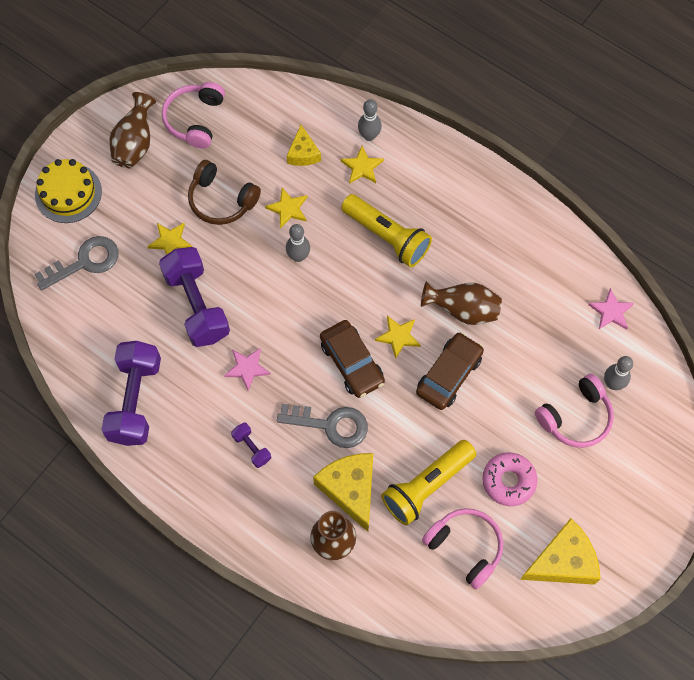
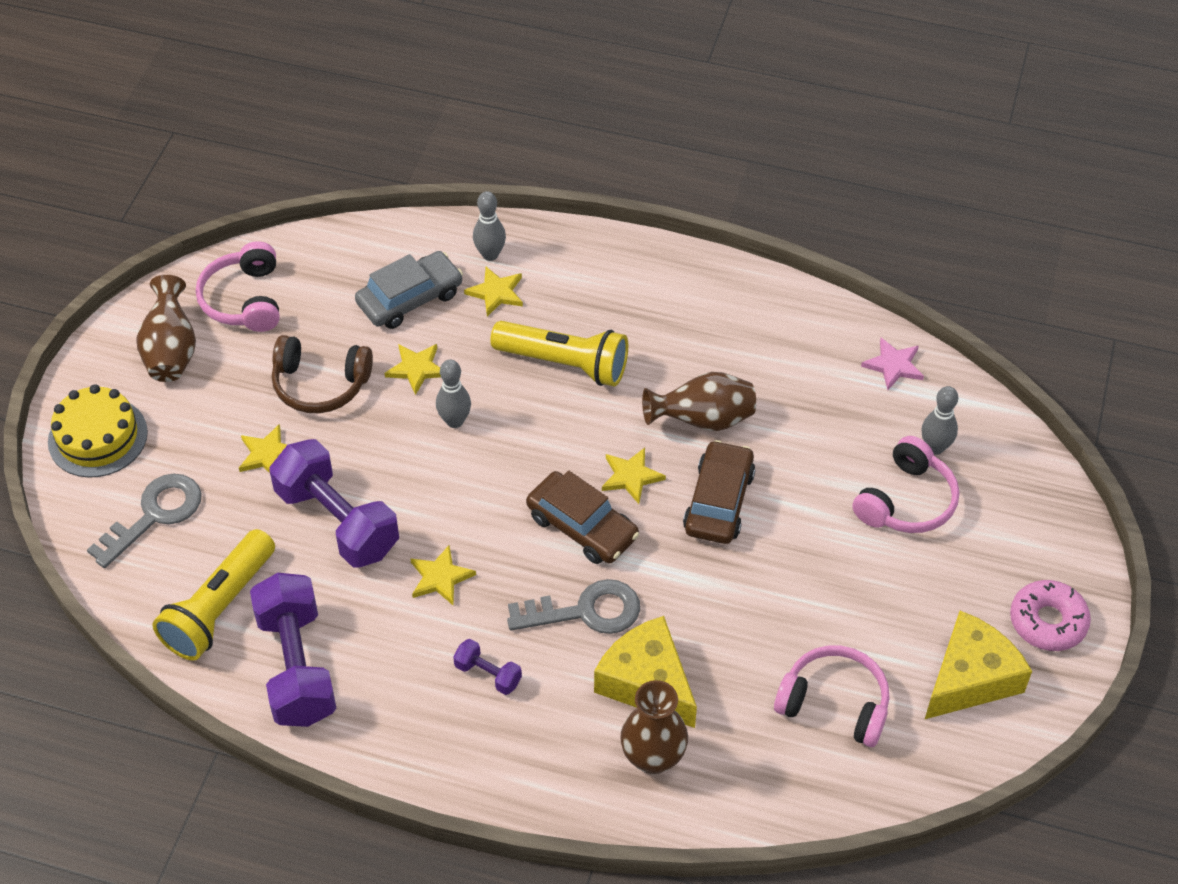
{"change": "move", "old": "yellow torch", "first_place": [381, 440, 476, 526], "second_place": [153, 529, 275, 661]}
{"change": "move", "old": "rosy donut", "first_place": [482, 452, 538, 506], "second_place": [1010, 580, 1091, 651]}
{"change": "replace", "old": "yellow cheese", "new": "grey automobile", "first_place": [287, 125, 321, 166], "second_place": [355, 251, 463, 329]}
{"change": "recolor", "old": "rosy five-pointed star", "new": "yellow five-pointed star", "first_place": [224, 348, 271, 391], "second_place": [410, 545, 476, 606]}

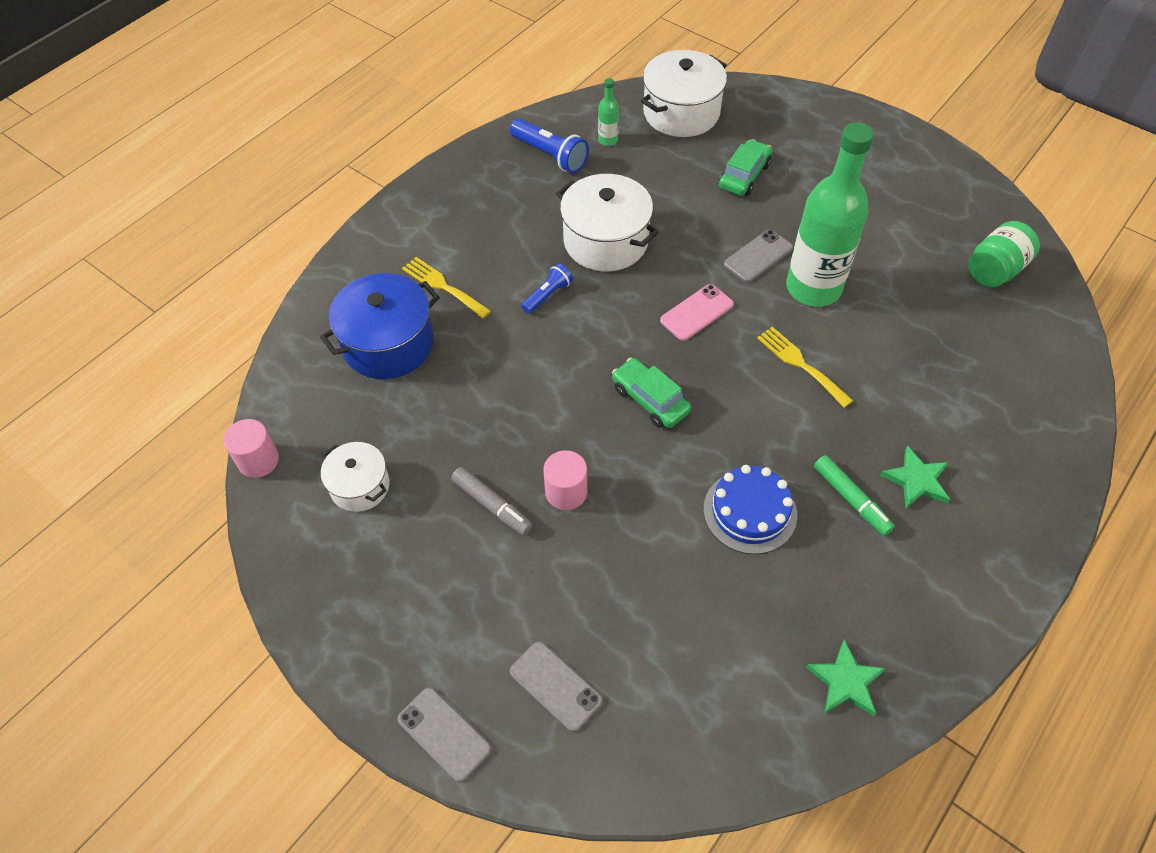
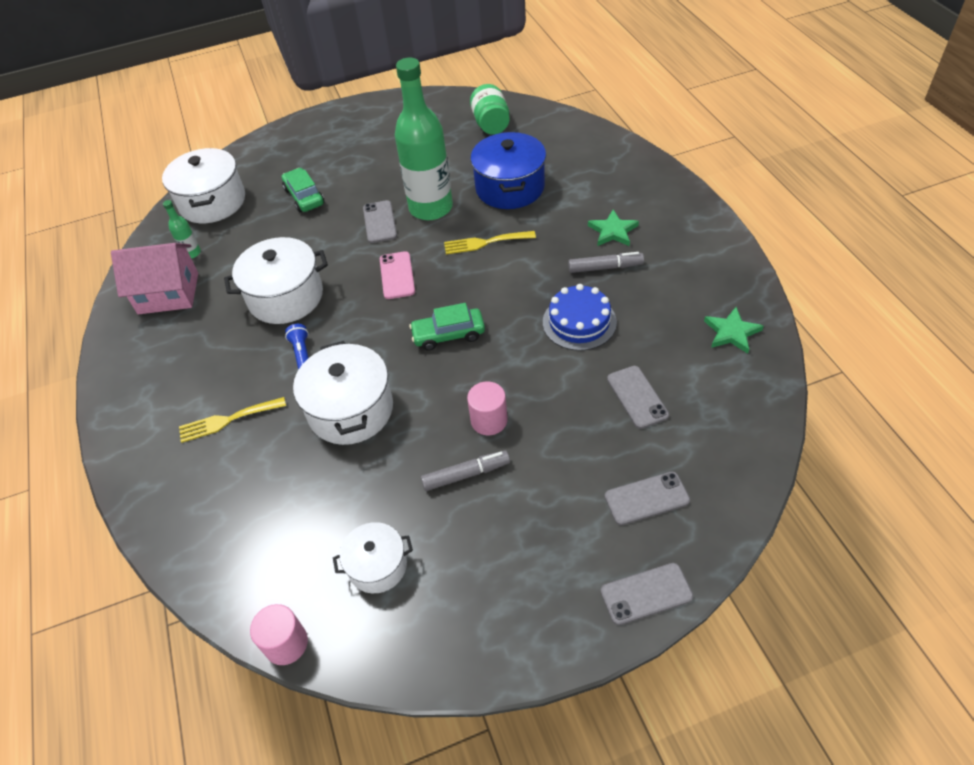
{"change": "insert", "new": "snow-white pot", "second_place": [293, 341, 393, 445]}
{"change": "insert", "new": "grey phone", "second_place": [607, 366, 669, 429]}
{"change": "move", "old": "blue pot", "first_place": [320, 273, 440, 379], "second_place": [470, 132, 546, 209]}
{"change": "replace", "old": "blue torch", "new": "rosy toy house", "first_place": [510, 118, 589, 173], "second_place": [111, 243, 198, 314]}
{"change": "recolor", "old": "green felt pen", "new": "grey felt pen", "first_place": [814, 455, 895, 536], "second_place": [568, 252, 644, 273]}

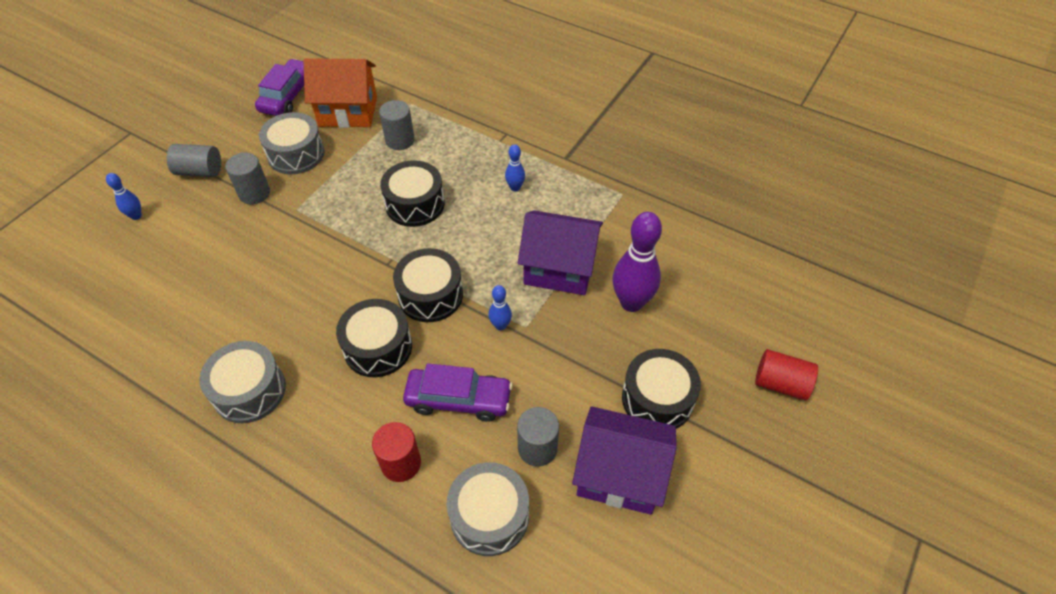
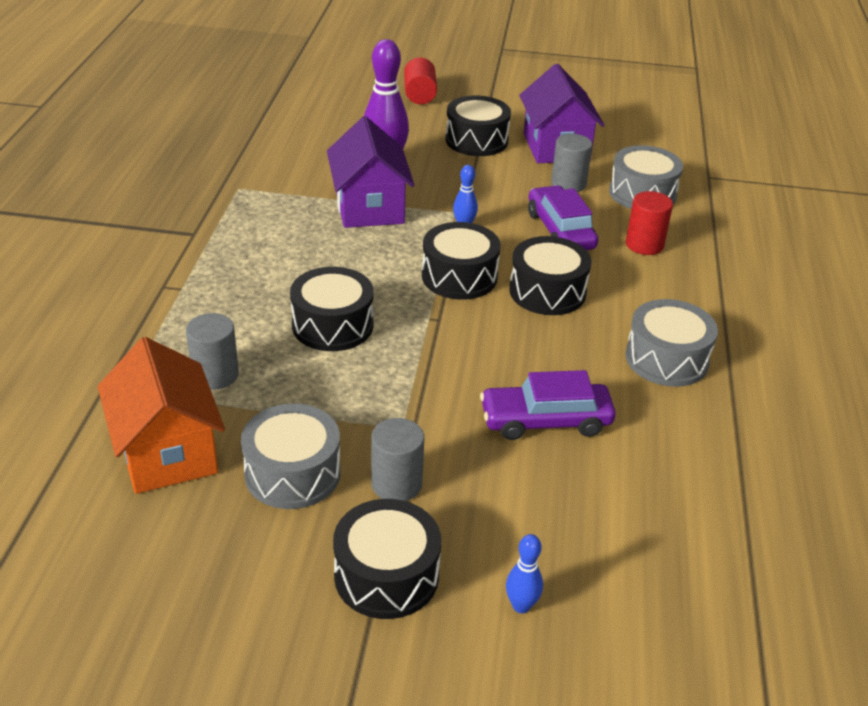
{"change": "delete", "old": "blue tenpin", "first_place": [505, 144, 525, 192]}
{"change": "move", "old": "violet automobile", "first_place": [255, 59, 304, 116], "second_place": [480, 370, 616, 440]}
{"change": "replace", "old": "grey solid cylinder", "new": "black snare drum", "first_place": [167, 144, 221, 177], "second_place": [333, 499, 441, 619]}

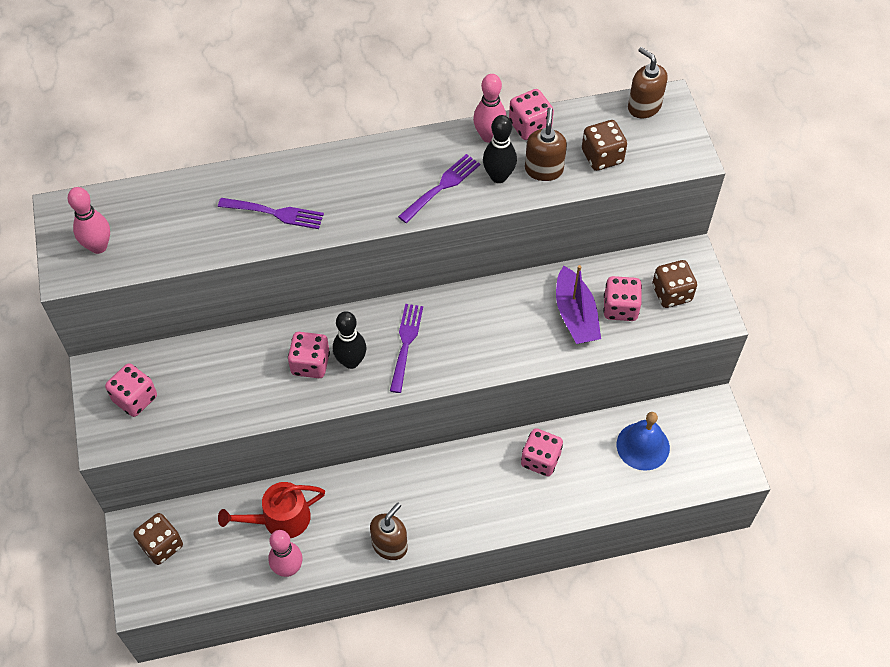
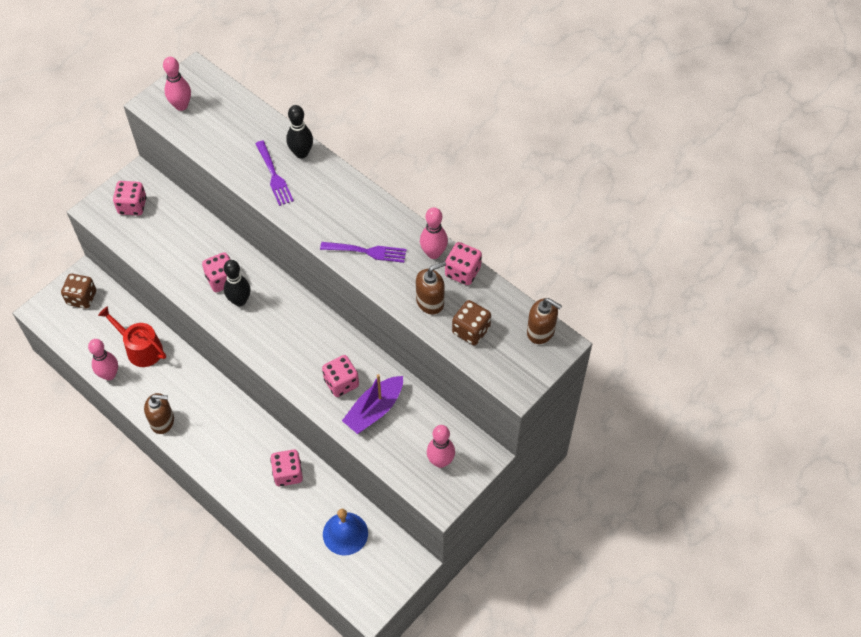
{"change": "delete", "old": "violet dinner fork", "first_place": [390, 304, 423, 393]}
{"change": "move", "old": "black tenpin", "first_place": [483, 115, 517, 183], "second_place": [286, 105, 313, 159]}
{"change": "move", "old": "rosy game die", "first_place": [603, 276, 642, 321], "second_place": [322, 355, 359, 397]}
{"change": "replace", "old": "dark brown game die", "new": "rosy tenpin", "first_place": [652, 260, 697, 308], "second_place": [427, 425, 455, 468]}
{"change": "rotate", "old": "dark brown soap pump", "first_place": [628, 47, 668, 118], "second_place": [527, 298, 562, 344], "degrees": 105}

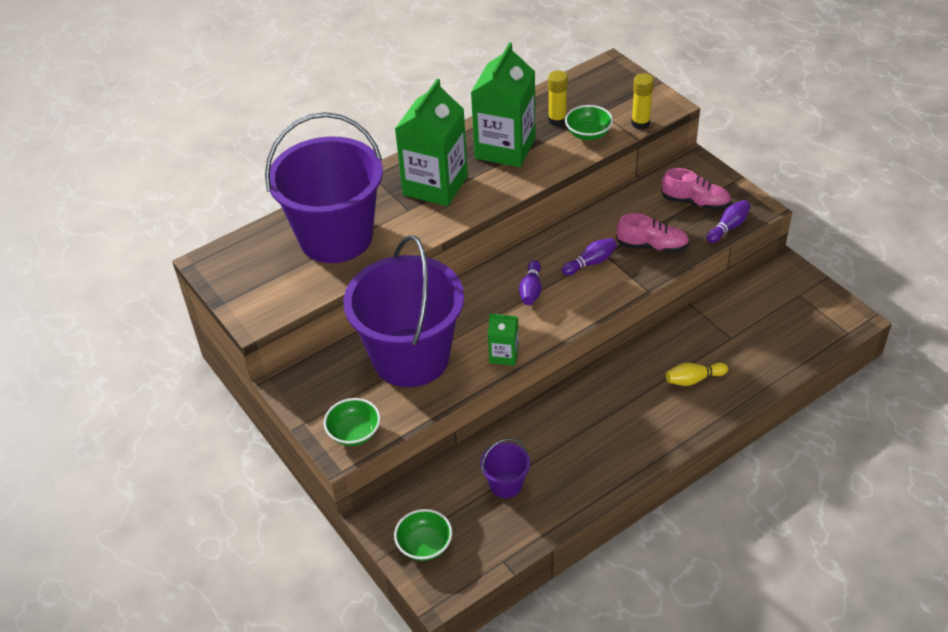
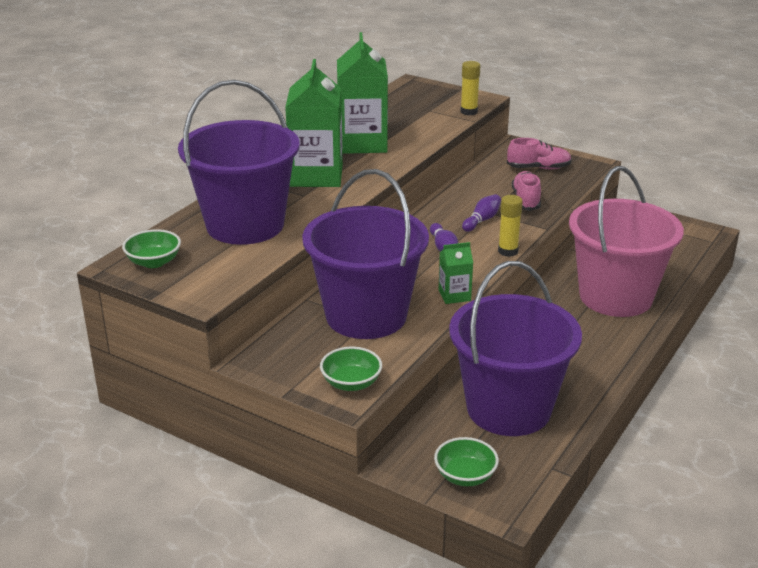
{"change": "delete", "old": "violet tenpin", "first_place": [707, 200, 751, 243]}
{"change": "move", "old": "yellow stick of glue", "first_place": [548, 70, 568, 126], "second_place": [498, 195, 523, 257]}
{"change": "move", "old": "green bowl", "first_place": [565, 105, 613, 140], "second_place": [122, 229, 181, 268]}
{"change": "replace", "old": "yellow tenpin", "new": "rosy sand bucket", "first_place": [666, 363, 728, 386], "second_place": [569, 166, 684, 317]}
{"change": "rotate", "old": "rosy lace-up shoe", "first_place": [616, 213, 689, 253], "second_place": [512, 171, 541, 211], "degrees": -75}
{"change": "resize", "old": "violet sand bucket", "first_place": [480, 438, 530, 498], "second_place": [449, 261, 582, 436], "factor": 2.43}

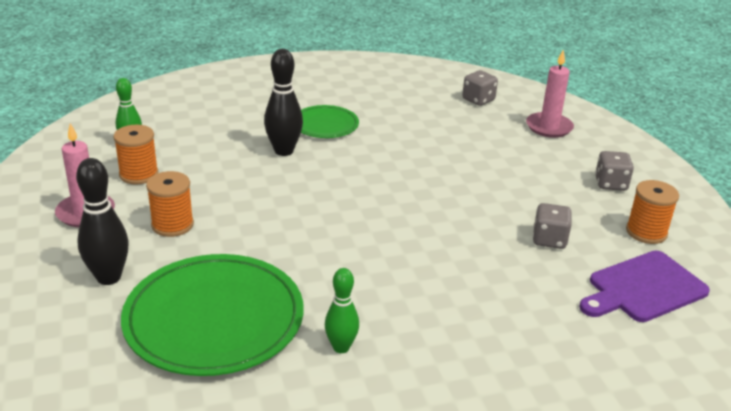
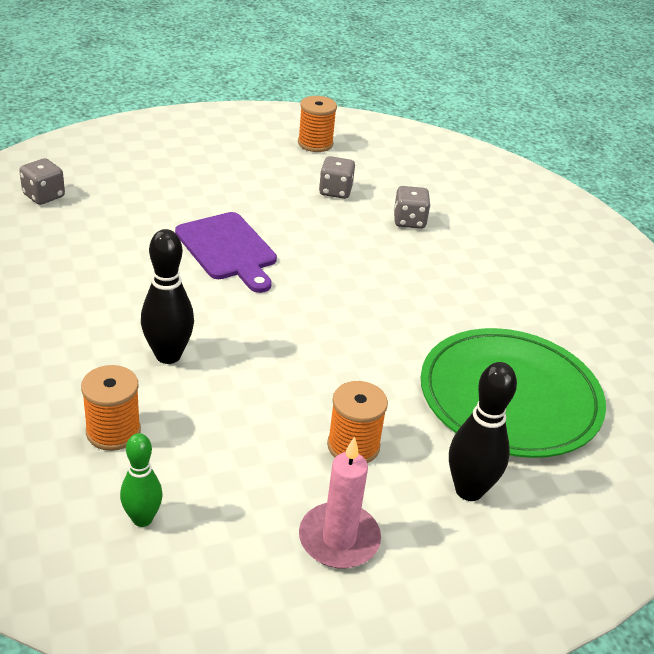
{"change": "delete", "old": "green dinner plate", "first_place": [301, 105, 359, 138]}
{"change": "delete", "old": "green tenpin", "first_place": [325, 268, 359, 353]}
{"change": "delete", "old": "rosy pillar candle", "first_place": [526, 49, 574, 138]}
{"change": "move", "old": "orange reel of thread", "first_place": [114, 125, 158, 185], "second_place": [81, 365, 141, 451]}
{"change": "move", "old": "violet cutting board", "first_place": [579, 251, 710, 322], "second_place": [175, 212, 277, 293]}
{"change": "move", "old": "grey game die", "first_place": [595, 151, 634, 191], "second_place": [394, 186, 430, 229]}

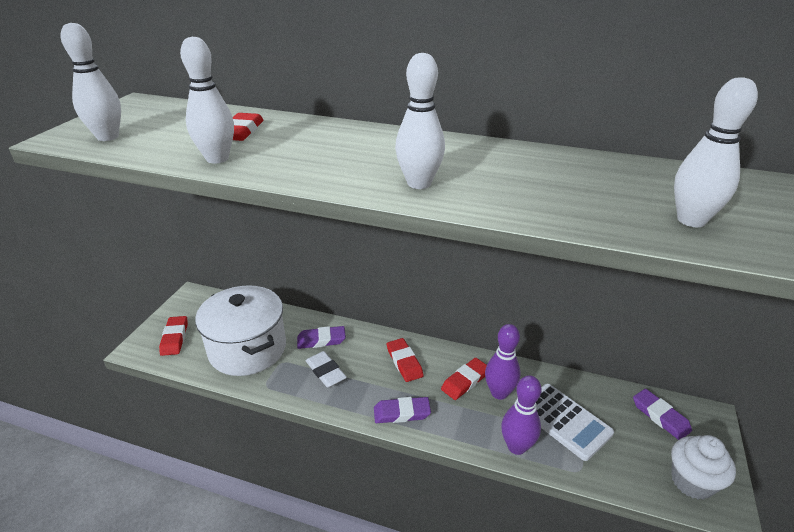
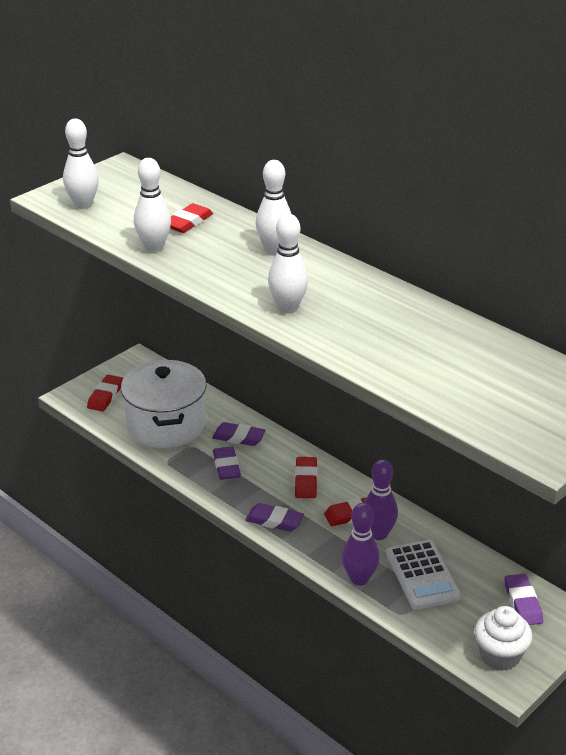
{"change": "move", "old": "snow-white tenpin", "first_place": [674, 77, 758, 227], "second_place": [255, 160, 291, 254]}
{"change": "recolor", "old": "snow-white eraser", "new": "violet eraser", "first_place": [306, 351, 347, 388], "second_place": [213, 446, 241, 480]}

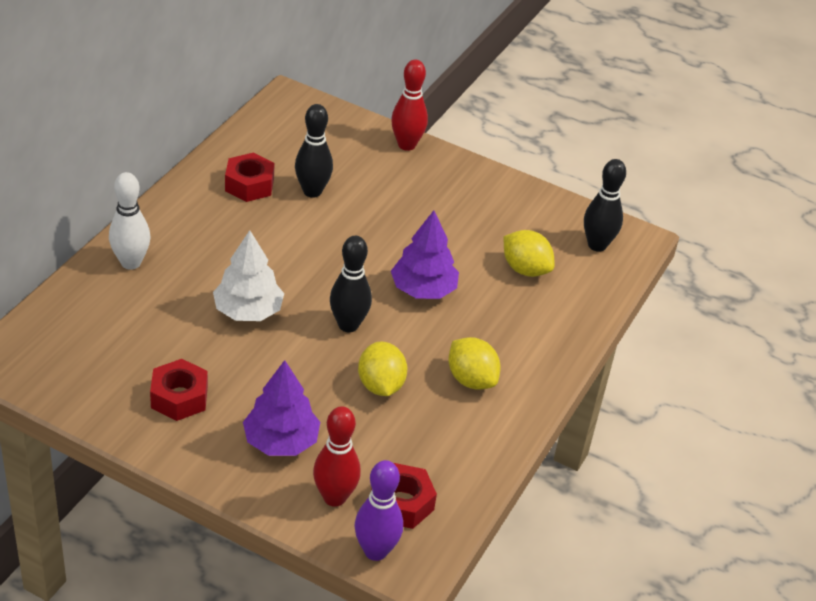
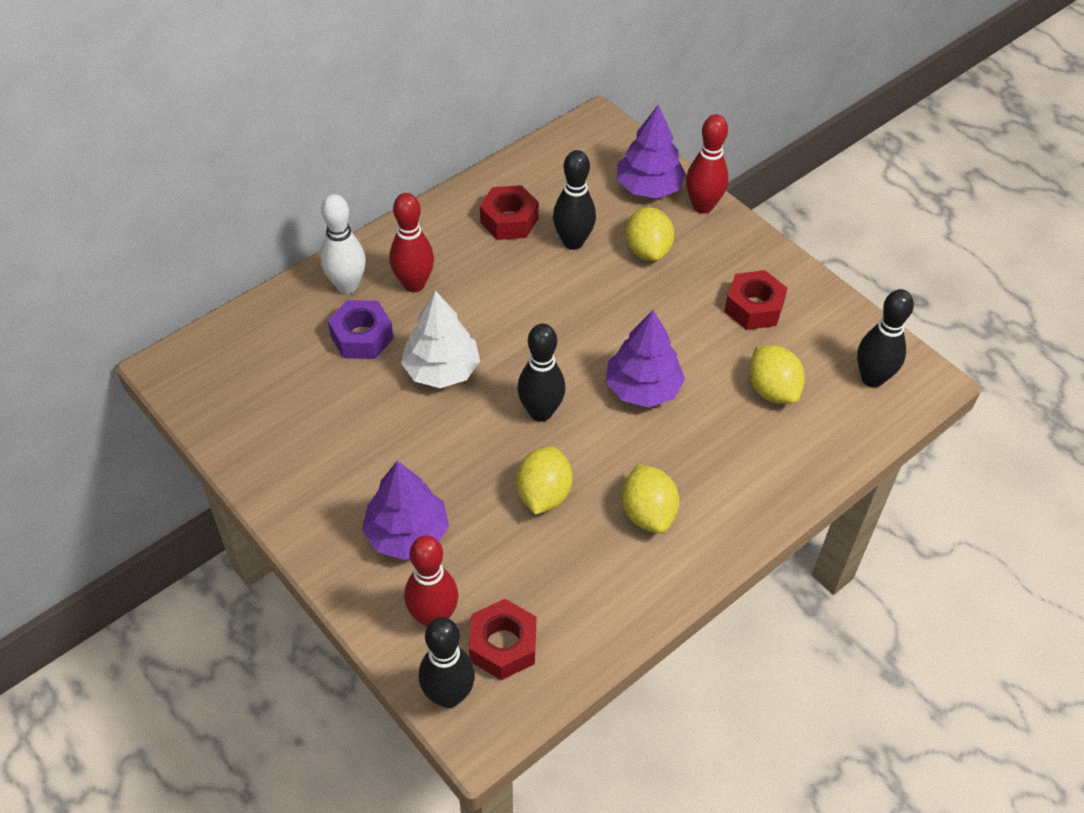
{"change": "insert", "new": "violet nut", "second_place": [328, 300, 394, 359]}
{"change": "insert", "new": "crimson tenpin", "second_place": [389, 193, 434, 292]}
{"change": "insert", "new": "violet toy tree", "second_place": [617, 105, 686, 198]}
{"change": "insert", "new": "yellow toy lemon", "second_place": [625, 207, 674, 261]}
{"change": "move", "old": "crimson nut", "first_place": [150, 359, 208, 421], "second_place": [724, 270, 787, 330]}
{"change": "recolor", "old": "violet tenpin", "new": "black tenpin", "first_place": [354, 460, 403, 561], "second_place": [419, 617, 475, 708]}

